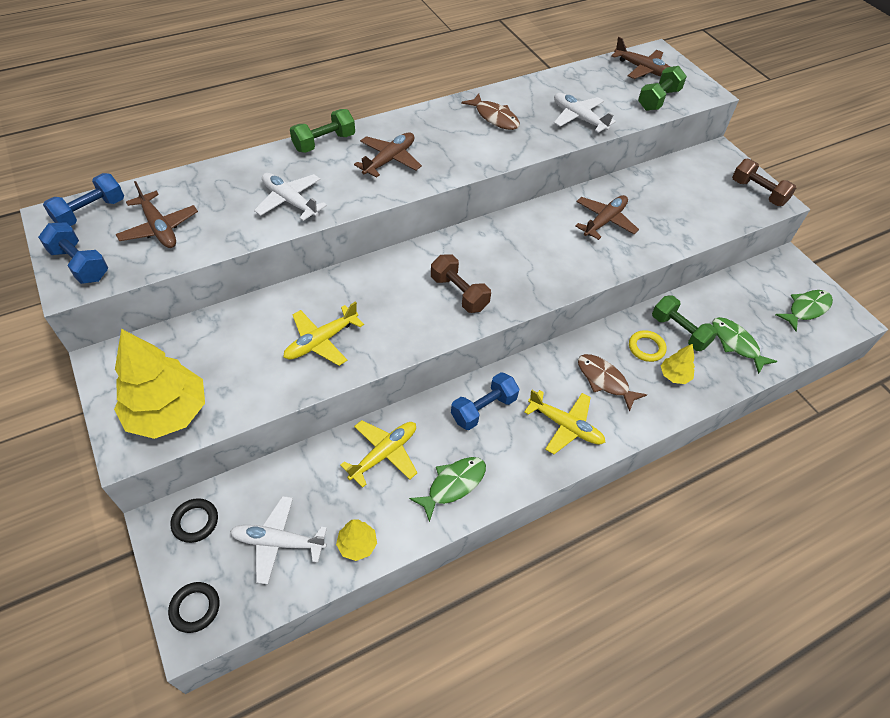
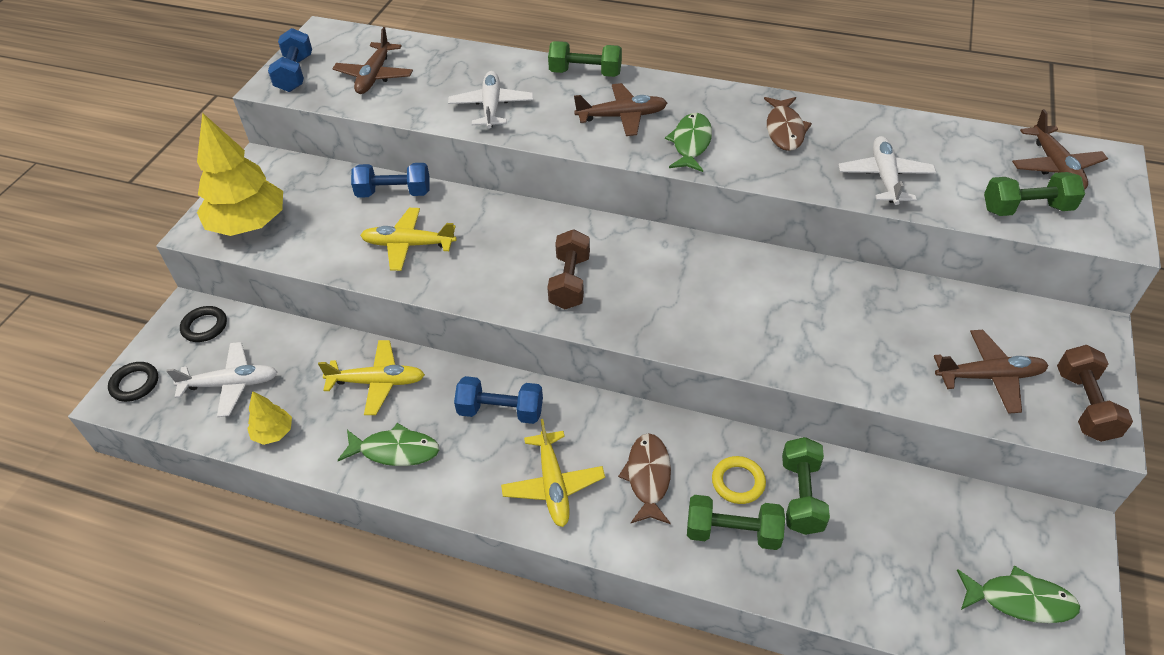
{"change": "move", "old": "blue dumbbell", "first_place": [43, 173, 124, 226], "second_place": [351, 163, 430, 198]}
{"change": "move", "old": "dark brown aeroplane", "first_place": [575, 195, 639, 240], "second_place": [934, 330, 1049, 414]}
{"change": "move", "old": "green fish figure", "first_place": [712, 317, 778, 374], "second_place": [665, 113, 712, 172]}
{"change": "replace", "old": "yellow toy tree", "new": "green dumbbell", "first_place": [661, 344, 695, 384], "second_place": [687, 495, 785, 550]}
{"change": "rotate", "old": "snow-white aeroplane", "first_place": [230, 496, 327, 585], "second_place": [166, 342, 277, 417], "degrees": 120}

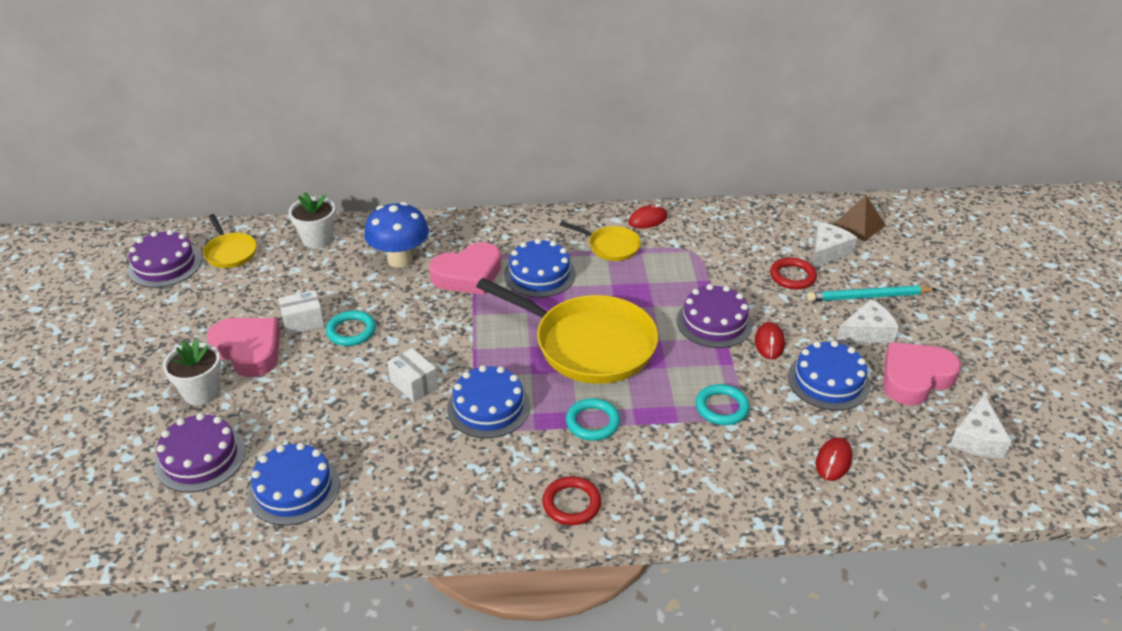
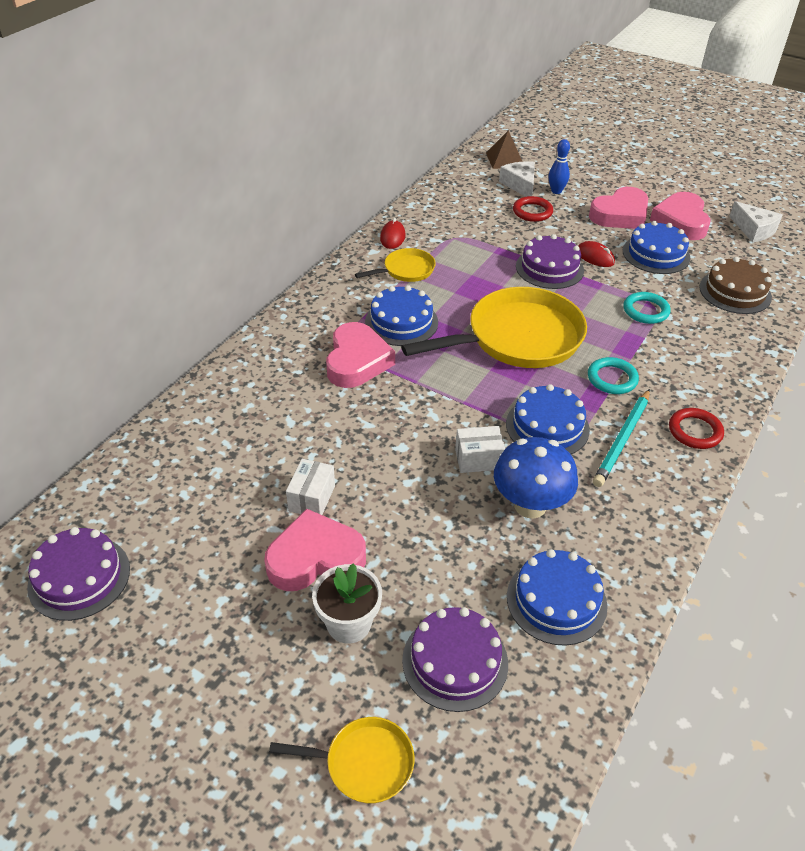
{"change": "delete", "old": "snow-white flower pot", "first_place": [289, 192, 336, 249]}
{"change": "delete", "old": "turquoise torus", "first_place": [326, 310, 376, 346]}
{"change": "insert", "new": "blue tenpin", "second_place": [549, 139, 570, 194]}
{"change": "move", "old": "yellow frying pan", "first_place": [203, 214, 257, 268], "second_place": [269, 717, 415, 803]}
{"change": "move", "old": "blue fungus", "first_place": [364, 202, 429, 267], "second_place": [494, 437, 578, 518]}
{"change": "move", "old": "turquoise wooden pencil", "first_place": [806, 285, 936, 302], "second_place": [593, 389, 650, 487]}
{"change": "replace", "old": "crimson mouse", "new": "dark brown layer cake", "first_place": [816, 437, 852, 481], "second_place": [699, 257, 772, 314]}
{"change": "replace", "old": "snow-white cheese", "new": "rosy heart shape", "first_place": [836, 299, 899, 343], "second_place": [589, 187, 648, 229]}

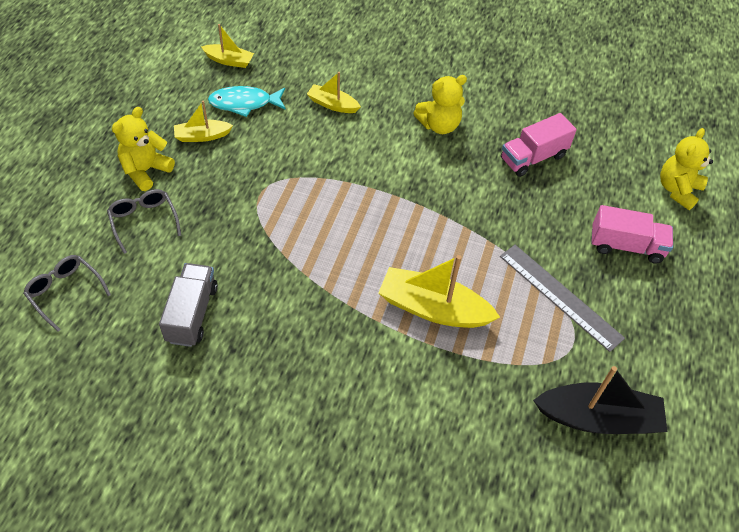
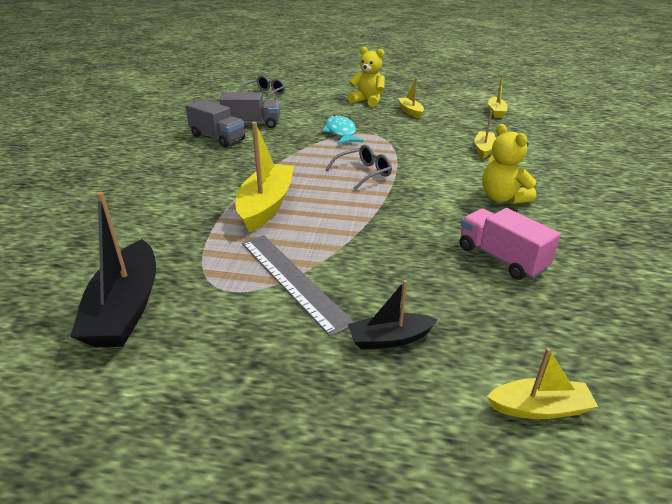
{"change": "insert", "new": "grey toy truck", "second_place": [186, 99, 245, 147]}
{"change": "move", "old": "grey spectacles", "first_place": [107, 189, 181, 254], "second_place": [326, 145, 392, 190]}
{"change": "move", "old": "turquoise fish figure", "first_place": [208, 86, 286, 117], "second_place": [322, 115, 363, 144]}
{"change": "replace", "old": "rosy toy truck", "new": "black boat", "first_place": [591, 205, 673, 264], "second_place": [348, 280, 438, 350]}
{"change": "replace", "old": "yellow teddy bear", "new": "yellow boat", "first_place": [660, 128, 713, 210], "second_place": [487, 348, 598, 419]}
{"change": "rotate", "old": "grey ruler", "first_place": [500, 245, 625, 352], "second_place": [242, 235, 354, 337], "degrees": -75}

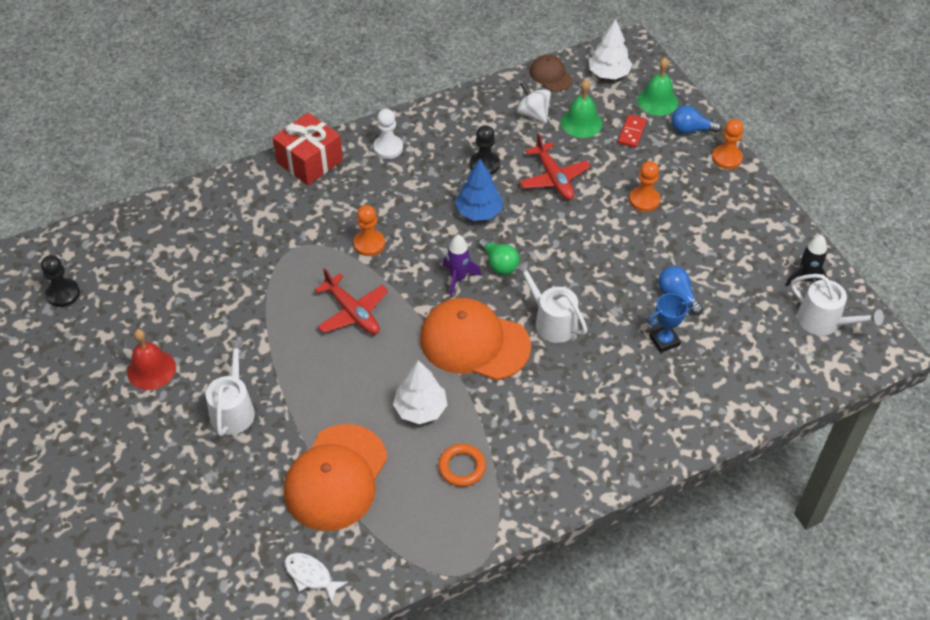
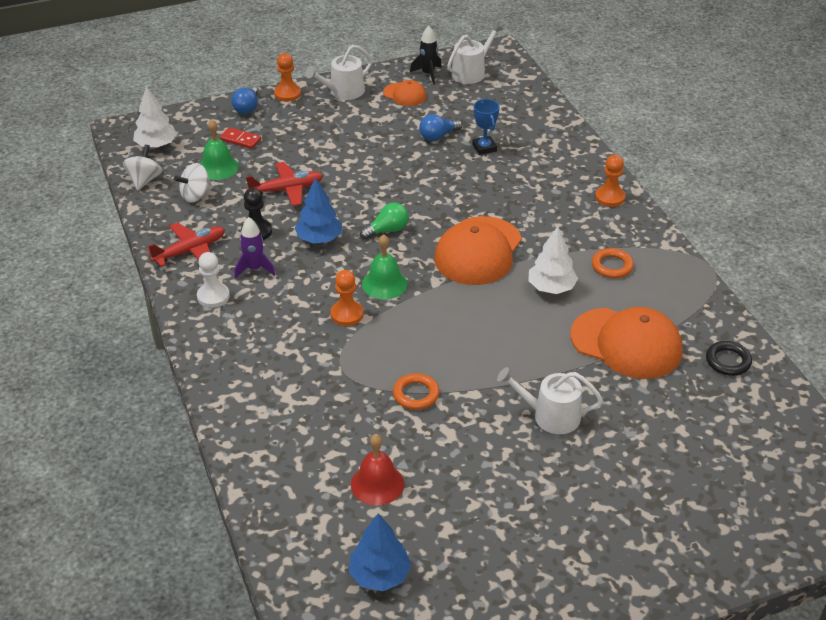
{"change": "delete", "old": "crimson gift", "first_place": [273, 113, 343, 186]}
{"change": "insert", "new": "orange baseball cap", "second_place": [383, 80, 427, 106]}
{"change": "insert", "new": "orange torus", "second_place": [393, 373, 439, 410]}
{"change": "move", "old": "crimson hand bell", "first_place": [127, 329, 176, 390], "second_place": [351, 434, 404, 505]}
{"change": "move", "old": "crimson aeroplane", "first_place": [314, 268, 388, 335], "second_place": [147, 223, 225, 267]}
{"change": "move", "old": "violet spaceship", "first_place": [443, 234, 482, 296], "second_place": [234, 217, 275, 279]}
{"change": "move", "old": "snow-white sprinkling can", "first_place": [515, 261, 587, 343], "second_place": [305, 45, 372, 100]}
{"change": "move", "old": "orange game pawn", "first_place": [629, 161, 661, 212], "second_place": [595, 155, 625, 207]}
{"change": "move", "old": "green hand bell", "first_place": [637, 57, 678, 116], "second_place": [362, 234, 407, 299]}
{"change": "replace", "old": "black game pawn", "new": "blue toy tree", "first_place": [41, 255, 80, 307], "second_place": [349, 514, 412, 591]}
{"change": "replace", "old": "snow-white fish figure", "new": "black torus", "first_place": [284, 553, 348, 603], "second_place": [706, 341, 752, 376]}
{"change": "replace", "old": "dark brown baseball cap", "new": "snow-white toy top", "first_place": [530, 55, 573, 91], "second_place": [123, 144, 162, 190]}

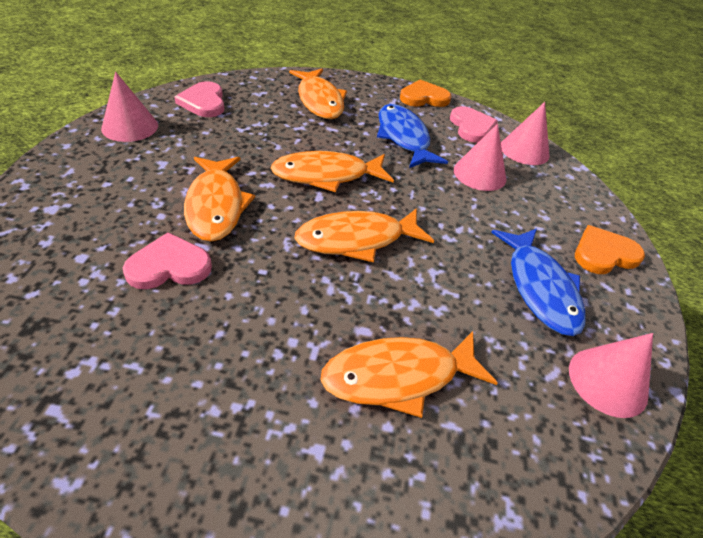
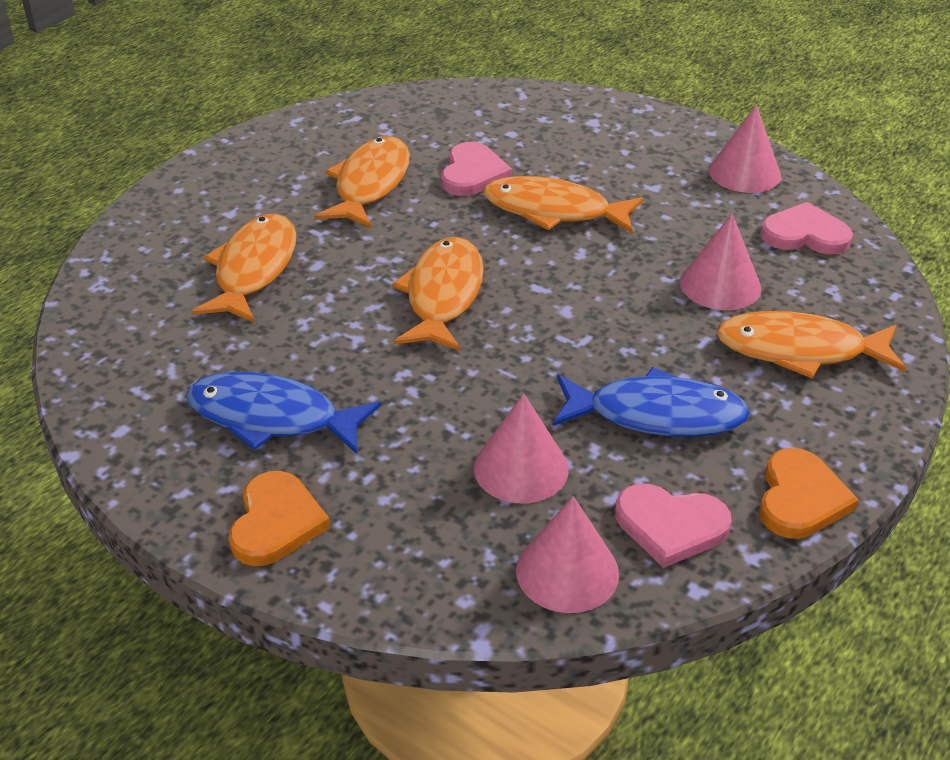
{"change": "move", "old": "orange fish figure", "first_place": [270, 151, 394, 192], "second_place": [315, 136, 410, 228]}
{"change": "move", "old": "rosy cone", "first_place": [569, 333, 653, 418], "second_place": [680, 214, 761, 310]}

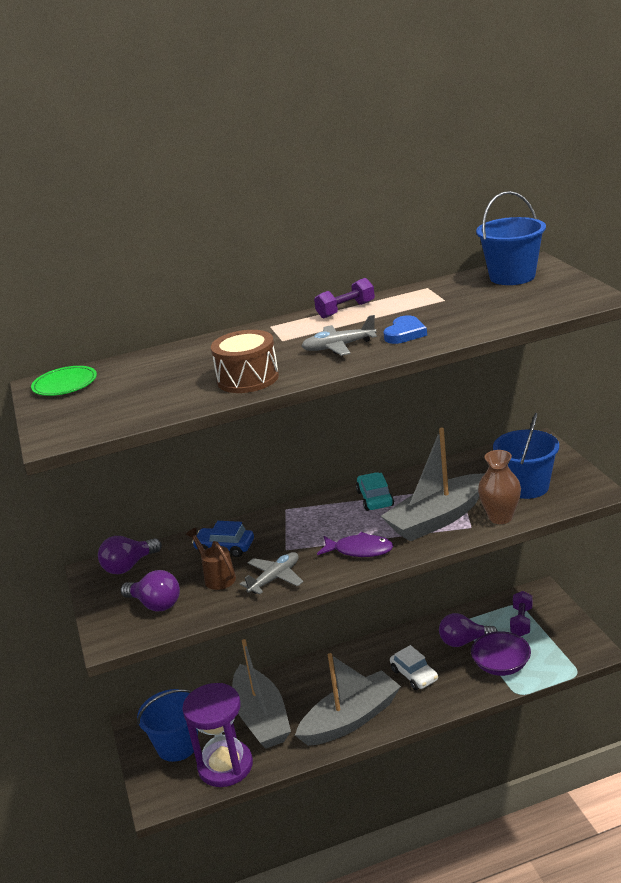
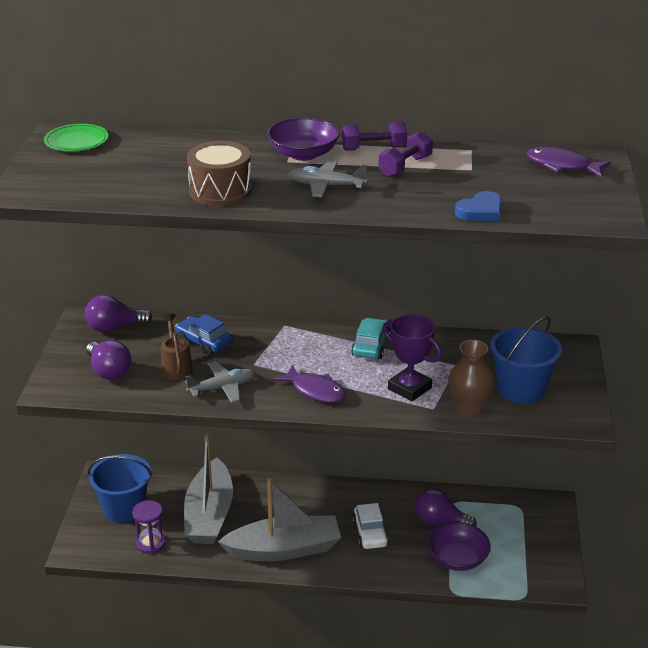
{"change": "insert", "new": "violet bowl", "second_place": [267, 117, 340, 161]}
{"change": "move", "old": "blue heart shape", "first_place": [383, 316, 427, 344], "second_place": [455, 191, 502, 221]}
{"change": "move", "old": "violet dumbbell", "first_place": [510, 591, 533, 636], "second_place": [378, 131, 433, 177]}
{"change": "replace", "old": "grey boat", "new": "violet prize cup", "first_place": [381, 428, 485, 541], "second_place": [383, 314, 442, 401]}
{"change": "replace", "old": "blue sand bucket", "new": "violet fish figure", "first_place": [476, 191, 546, 285], "second_place": [527, 146, 611, 177]}
{"change": "resize", "old": "violet hourglass", "first_place": [182, 683, 253, 787], "second_place": [132, 500, 166, 554], "factor": 0.54}

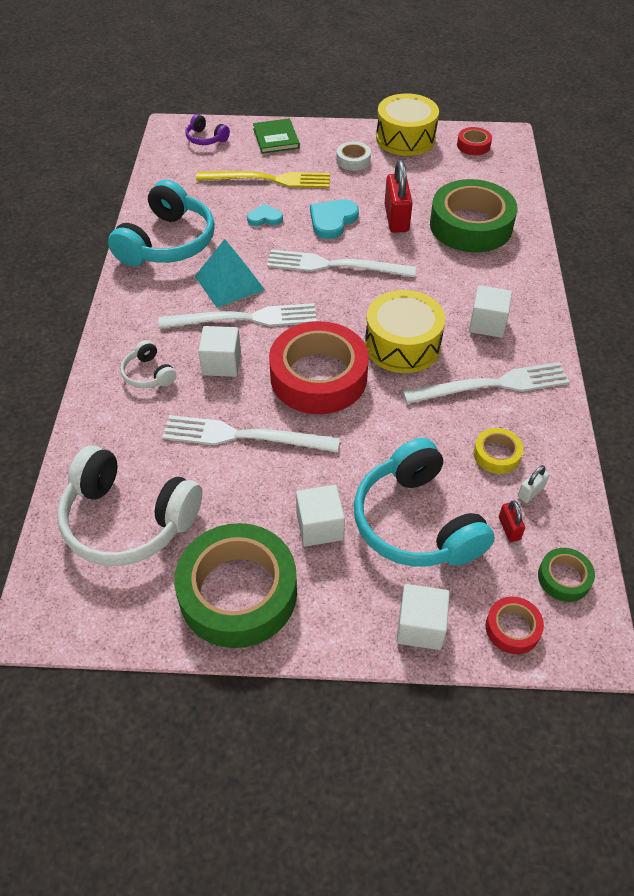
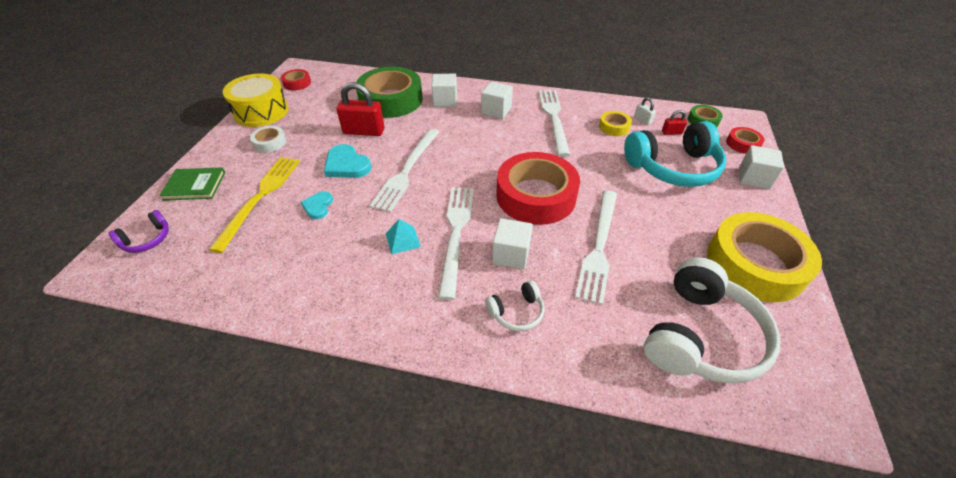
{"change": "delete", "old": "turquoise over-ear headphones", "first_place": [108, 180, 215, 266]}
{"change": "delete", "old": "yellow snare drum", "first_place": [365, 290, 445, 373]}
{"change": "move", "old": "snow-white solid cube", "first_place": [296, 485, 345, 547], "second_place": [431, 74, 457, 107]}
{"change": "recolor", "old": "green sticky tape", "new": "yellow sticky tape", "first_place": [174, 523, 297, 648], "second_place": [707, 212, 822, 302]}
{"change": "resize", "old": "turquoise solid pyramid", "first_place": [195, 239, 265, 308], "second_place": [386, 219, 421, 254], "factor": 0.56}

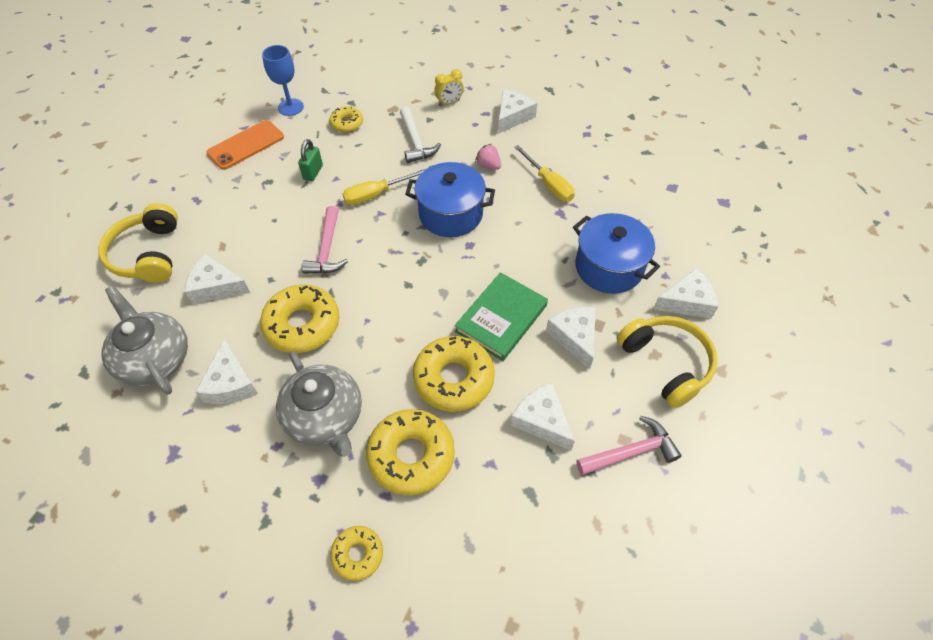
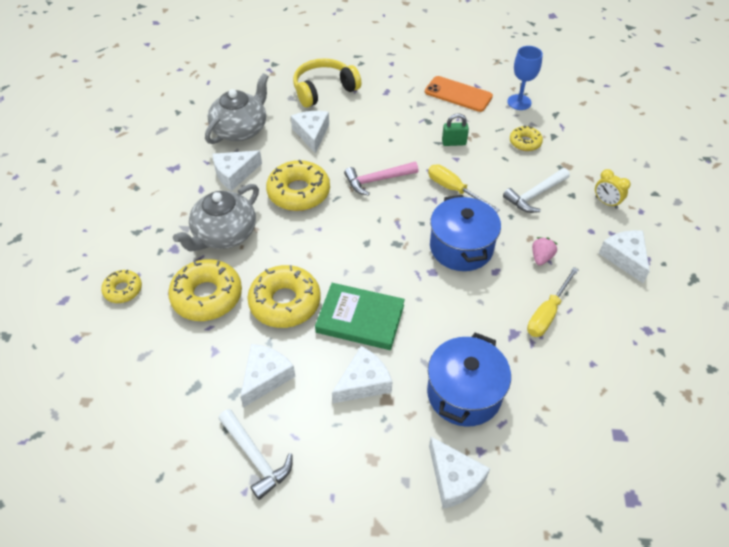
{"change": "delete", "old": "yellow over-ear headphones", "first_place": [616, 316, 718, 408]}
{"change": "recolor", "old": "rosy carpenter's hammer", "new": "snow-white carpenter's hammer", "first_place": [576, 416, 681, 475], "second_place": [218, 409, 293, 500]}
{"change": "rotate", "old": "snow-white cheese", "first_place": [498, 89, 537, 134], "second_place": [598, 230, 650, 283], "degrees": -120}

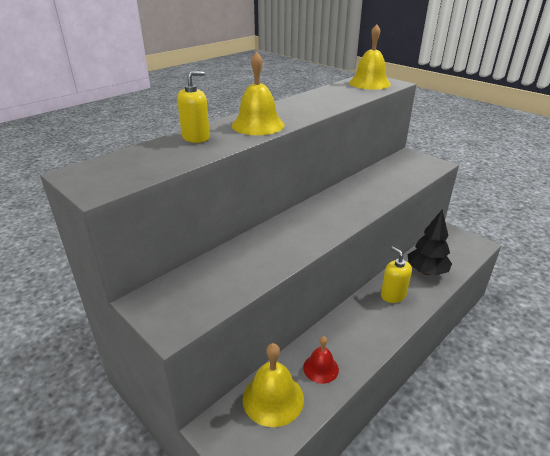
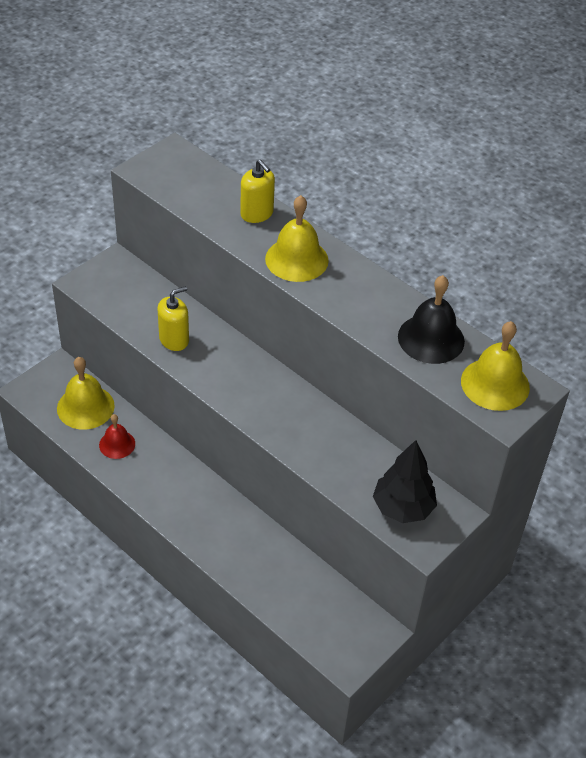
{"change": "insert", "new": "black hand bell", "second_place": [398, 275, 465, 364]}
{"change": "move", "old": "yellow soap pump", "first_place": [381, 247, 412, 303], "second_place": [157, 286, 189, 351]}
{"change": "move", "old": "black toy tree", "first_place": [408, 209, 452, 275], "second_place": [373, 440, 437, 523]}

